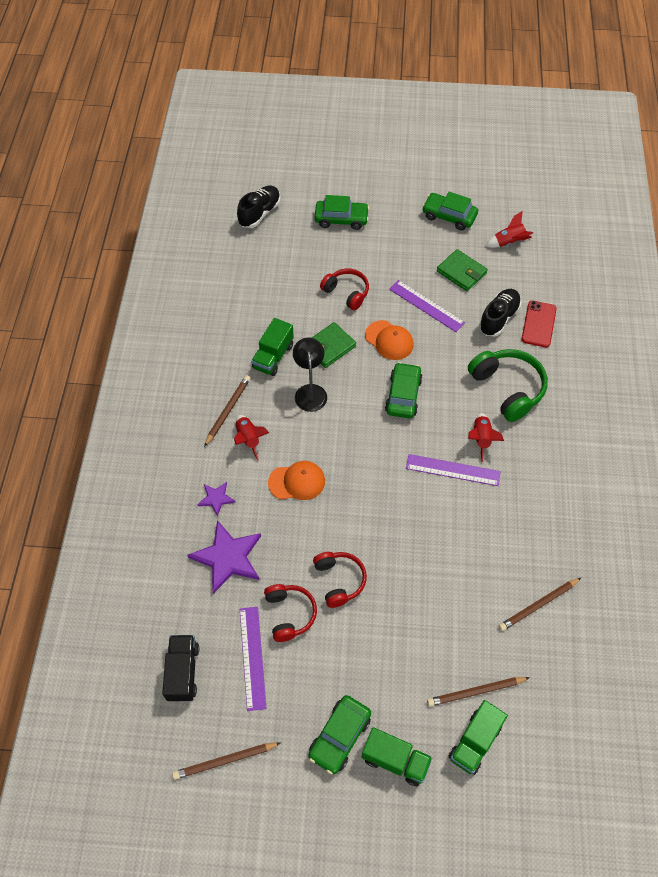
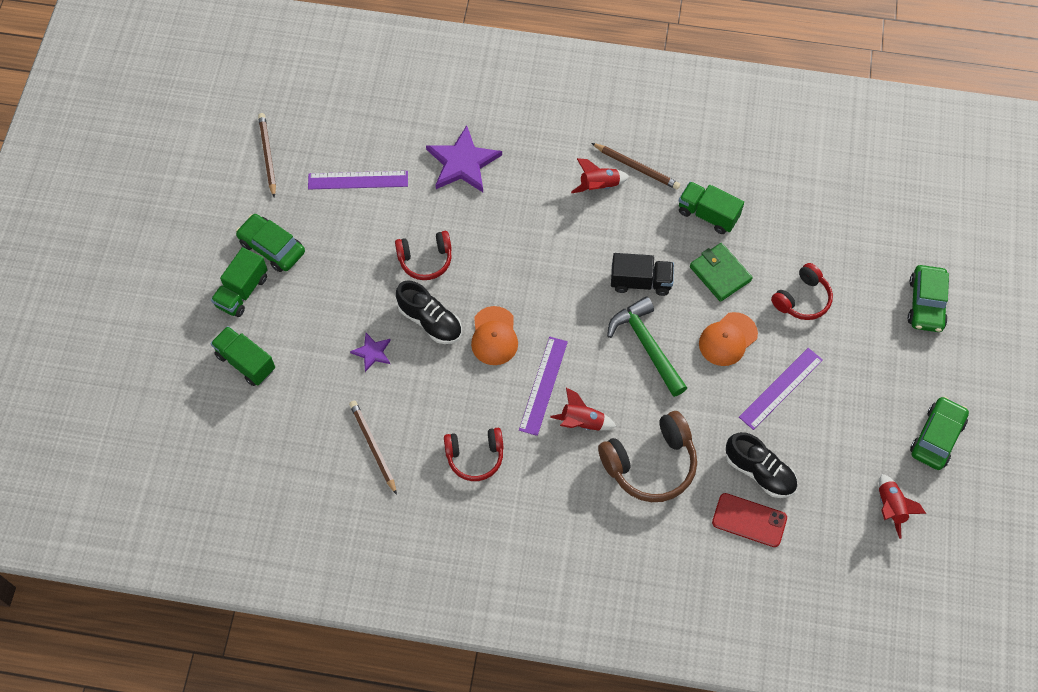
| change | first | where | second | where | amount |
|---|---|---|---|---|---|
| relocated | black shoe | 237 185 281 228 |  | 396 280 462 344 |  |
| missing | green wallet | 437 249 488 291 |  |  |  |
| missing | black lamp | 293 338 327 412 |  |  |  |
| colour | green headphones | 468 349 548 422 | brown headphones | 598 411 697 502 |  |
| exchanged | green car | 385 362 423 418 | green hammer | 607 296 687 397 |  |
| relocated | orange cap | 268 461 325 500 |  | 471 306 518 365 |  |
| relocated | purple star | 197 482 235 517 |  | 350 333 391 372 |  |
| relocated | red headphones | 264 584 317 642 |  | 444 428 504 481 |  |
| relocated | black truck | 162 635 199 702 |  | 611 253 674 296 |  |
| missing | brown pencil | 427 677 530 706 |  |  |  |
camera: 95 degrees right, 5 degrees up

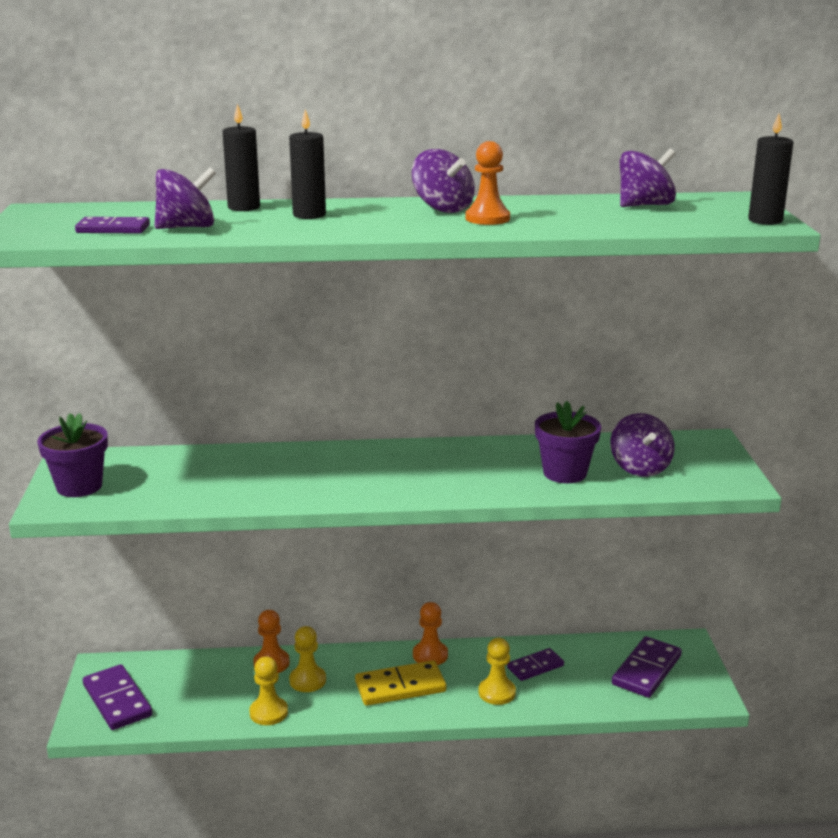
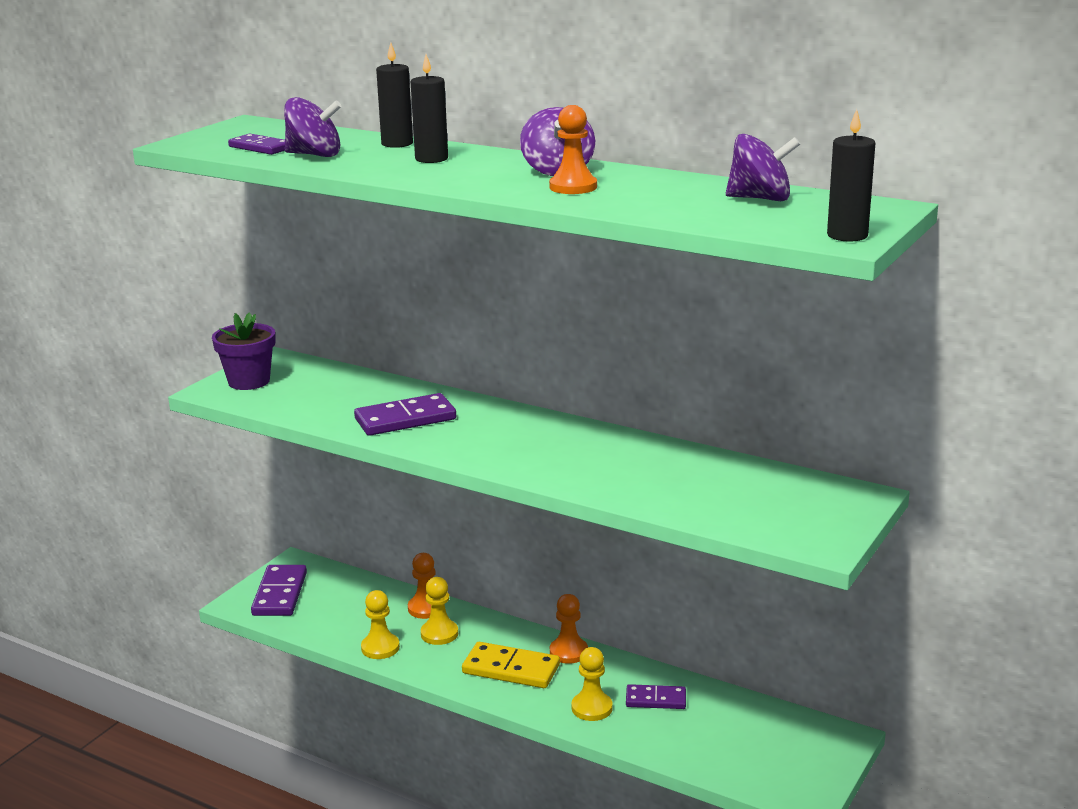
| change | first | where | second | where | amount |
|---|---|---|---|---|---|
| missing | purple flower pot | 535 401 601 483 |  |  |  |
| missing | purple spinning top | 610 413 675 477 |  |  |  |
| relocated | purple domino | 612 636 682 698 |  | 354 393 456 436 |  |
camera: 35 degrees right, 0 degrees up

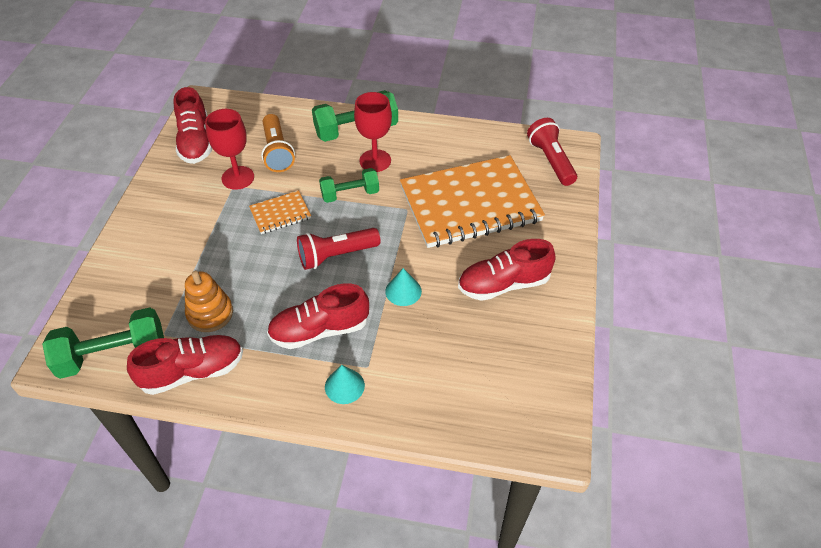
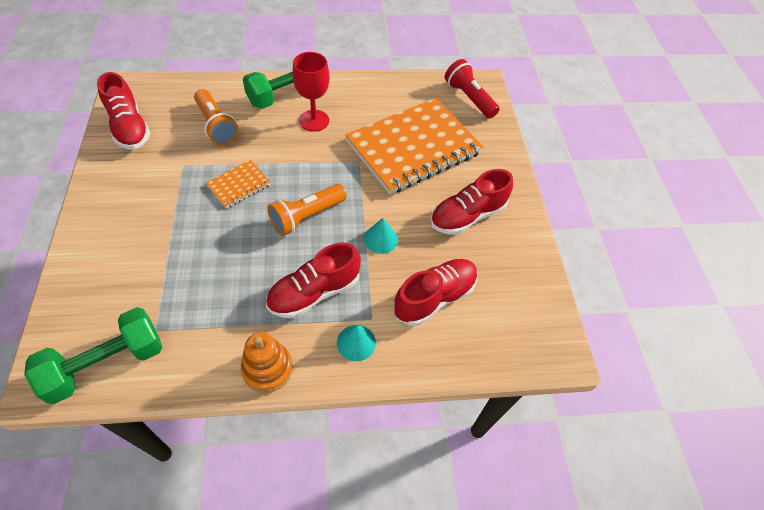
| change | first | where | second | where | amount |
|---|---|---|---|---|---|
| missing | red goblet | 205 109 254 190 |  |  |  |
| missing | green dumbbell | 319 168 379 203 |  |  |  |
| colour | red flashlight | 297 228 381 270 | orange flashlight | 267 184 347 236 |  |
| relocated | orange stacking toy | 185 271 233 332 |  | 241 332 293 393 |  |
| relocated | red shoe | 127 335 243 395 |  | 393 259 478 326 |  |
camera: 20 degrees left, 5 degrees up

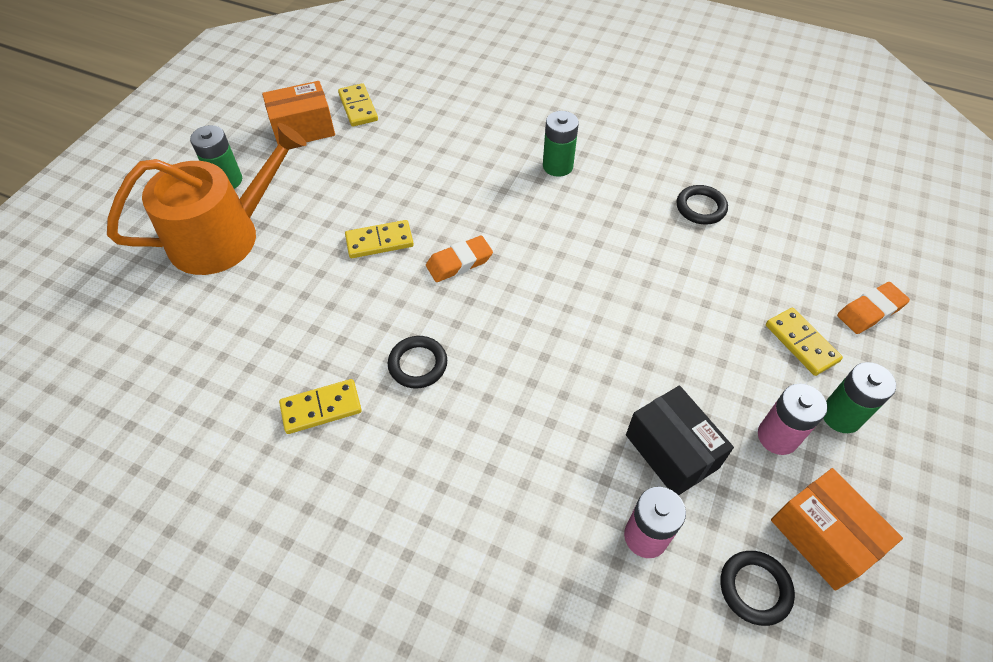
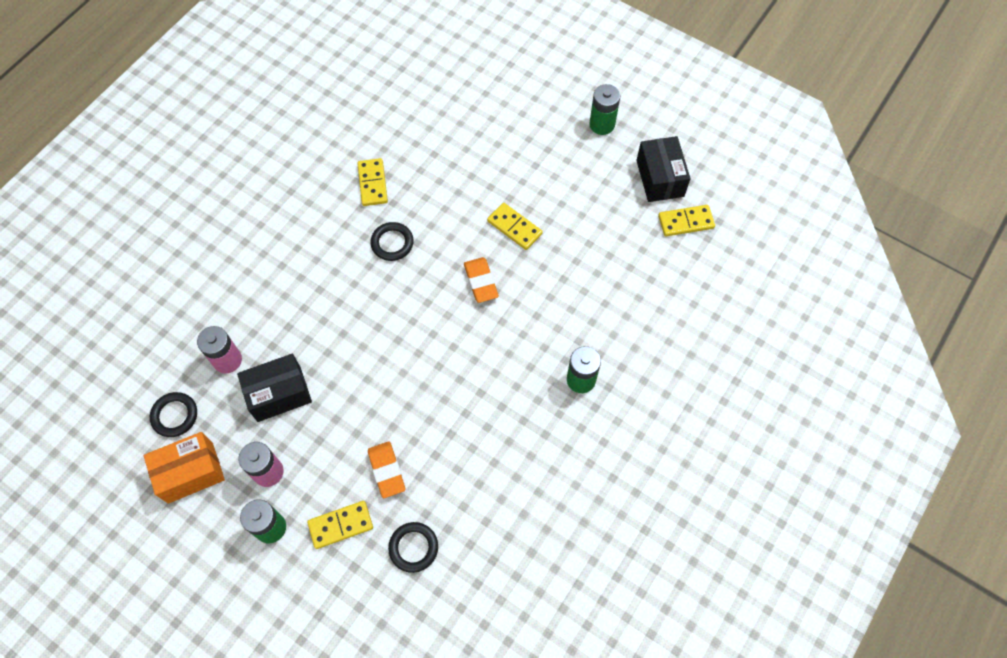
| change | first | where | second | where | amount |
|---|---|---|---|---|---|
| colour | orange box | 262 81 335 144 | black box | 636 136 690 202 |  |
| missing | orange watering can | 107 123 307 275 |  |  |  |
| relocated | black ring | 677 185 728 225 |  | 388 522 438 573 |  |
| spun | yellow domino | 345 220 414 258 |  | 487 203 543 250 | 45 degrees counterclockwise |
| relocated | orange eraser | 837 282 910 334 |  | 368 442 405 498 |  |
camera: 100 degrees right, 10 degrees up

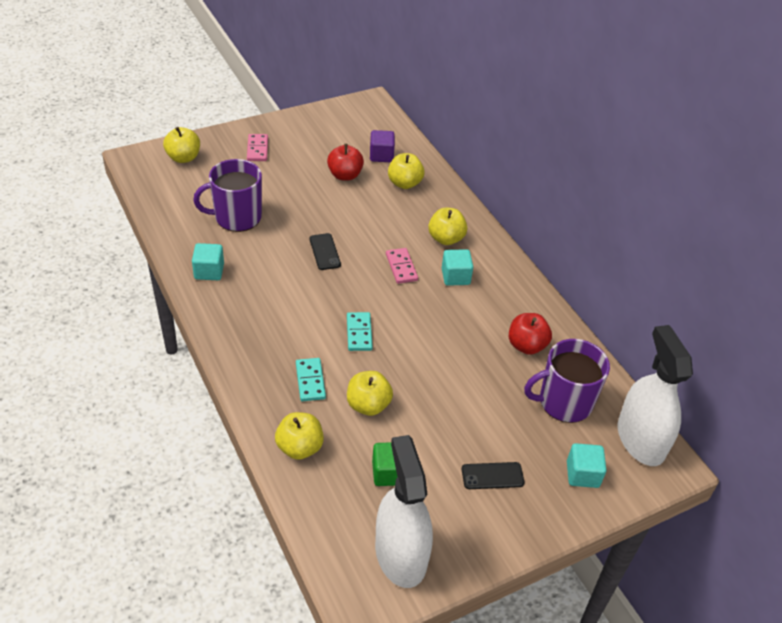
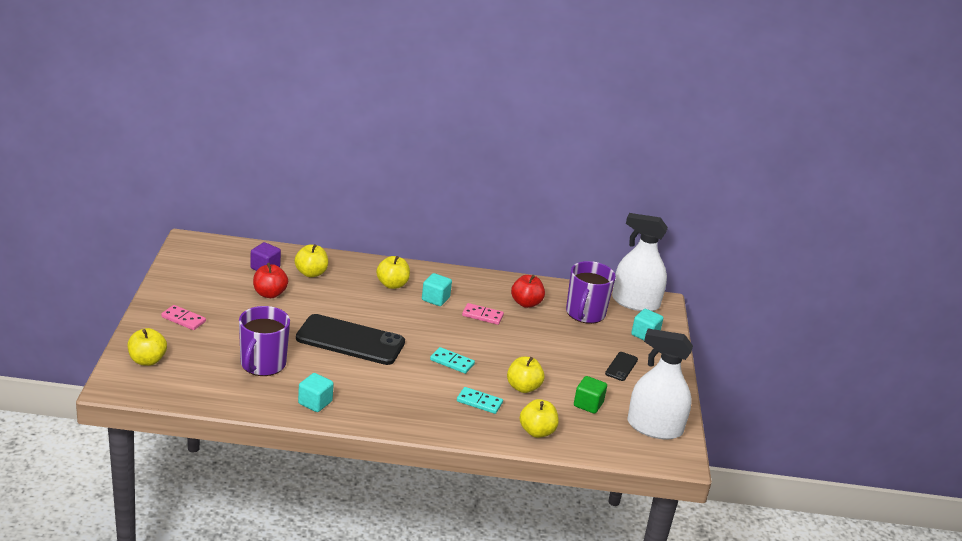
| change | first | where | second | where | amount |
|---|---|---|---|---|---|
| size | black phone | 310 233 341 270 |  | 296 314 405 365 | x2.26 |
| relocated | pink domino | 386 248 418 284 |  | 462 303 504 325 |  |
camera: 60 degrees left, 15 degrees down

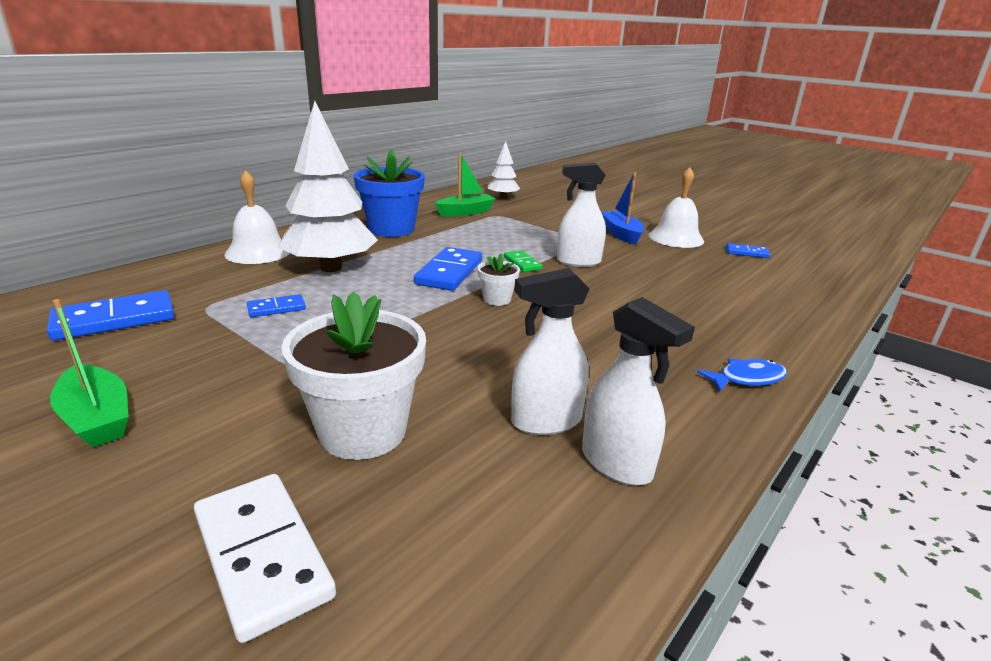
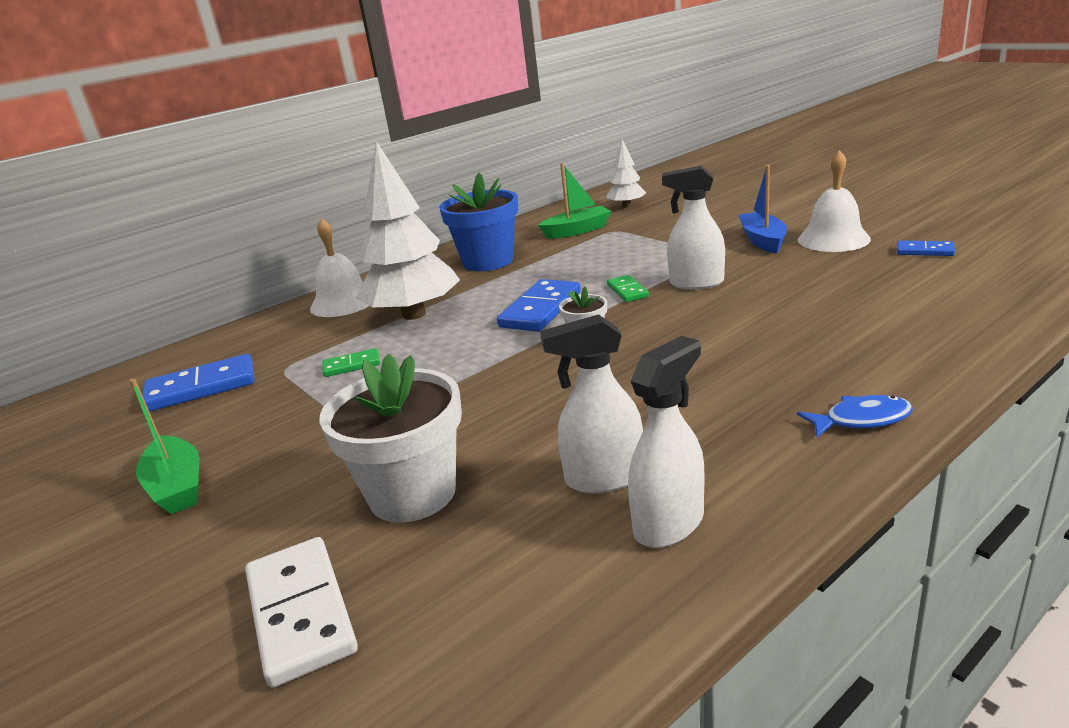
| change | first | where | second | where | amount |
|---|---|---|---|---|---|
| colour | blue domino | 247 294 306 317 | green domino | 322 348 380 377 |  |
| spun | white spray bottle | 582 297 695 486 |  | 628 336 704 548 | 105 degrees counterclockwise |
camera: 15 degrees right, 0 degrees up

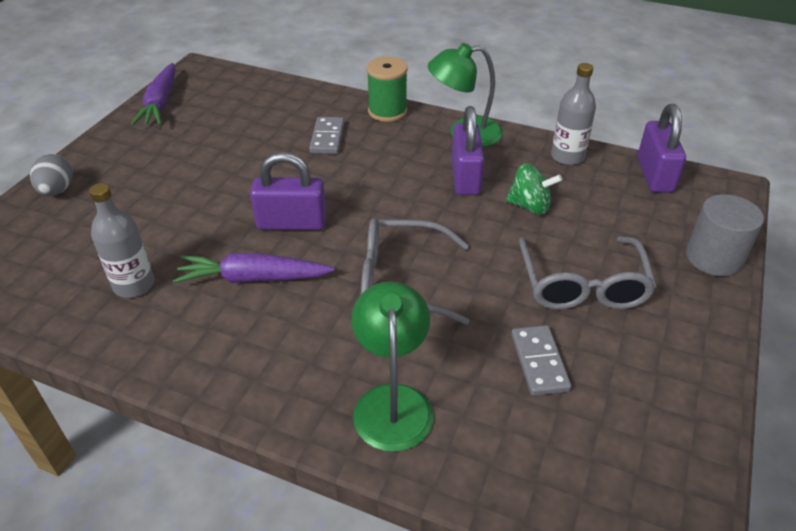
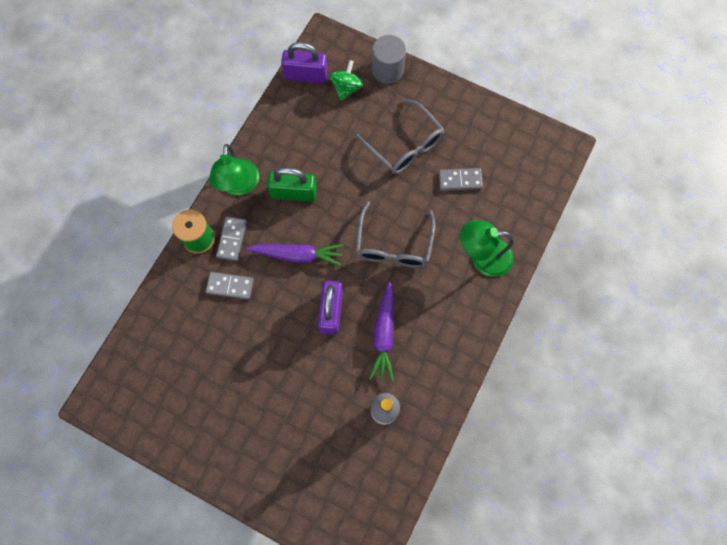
| change | first | where | second | where | amount |
|---|---|---|---|---|---|
| relocated | purple carrot | 131 63 176 125 |  | 246 244 344 266 |  |
| missing | grey bottle | 551 63 596 165 |  |  |  |
| colour | purple padlock | 452 106 484 195 | green padlock | 267 168 317 202 |  |
| missing | grey egg | 30 154 73 196 |  |  |  |
| relocated | green spinning top | 506 163 562 215 |  | 330 60 363 101 |  |
| spun | grey glasses | 519 236 657 309 |  | 355 99 444 174 | 45 degrees clockwise |
| appeared |  |  | grey domino | 216 216 247 261 |  |
camera: 85 degrees left, 30 degrees up

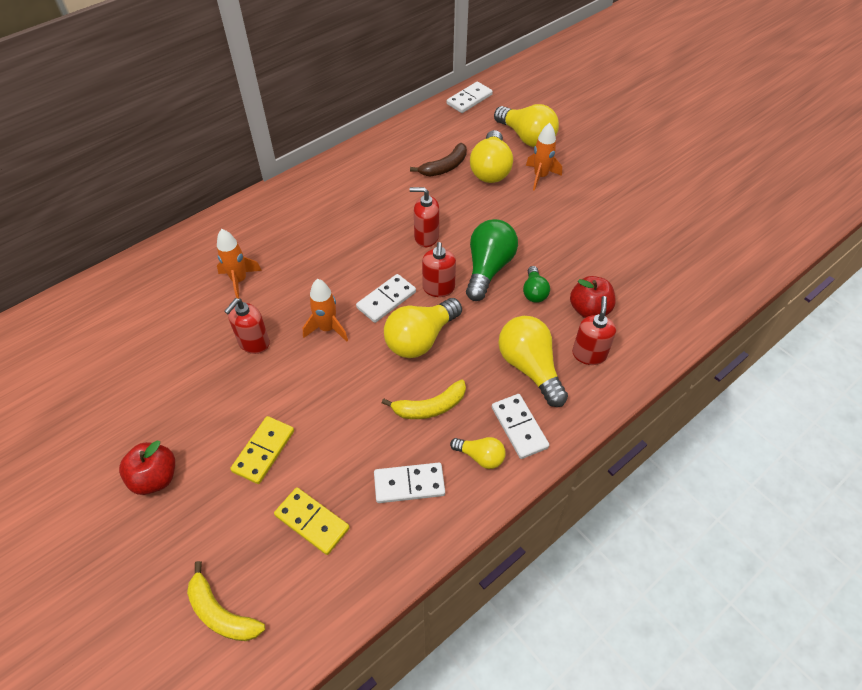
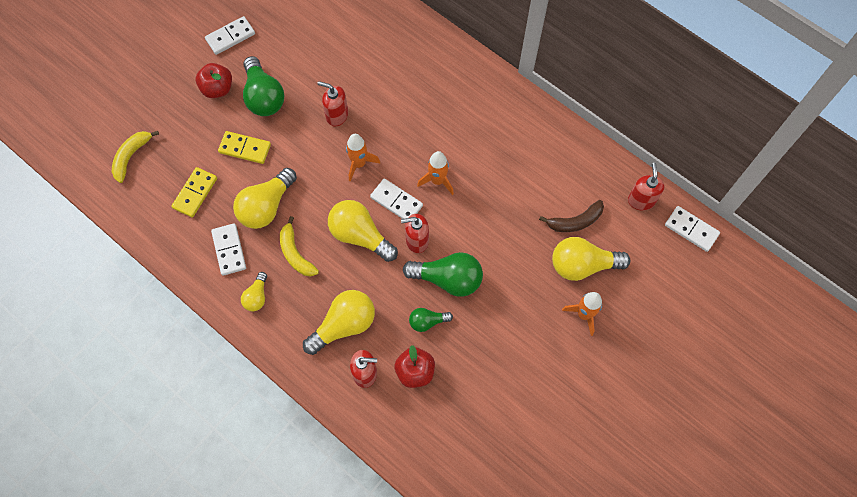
| change | first | where | second | where | amount |
|---|---|---|---|---|---|
| relocated | yellow light bulb | 494 104 559 147 |  | 233 168 297 229 |  |
| spun | brown banana | 410 143 467 176 |  | 539 200 604 232 | 60 degrees counterclockwise |
| relocated | red soap dispenser | 410 187 439 247 |  | 628 163 665 211 |  |
| relocated | orange rocket | 217 229 262 298 |  | 417 151 454 195 |  |
| relocated | white domino | 492 394 549 459 |  | 205 16 255 55 |  |
| appeared |  |  | green light bulb | 243 56 284 116 |  |
camera: 80 degrees right, 15 degrees up

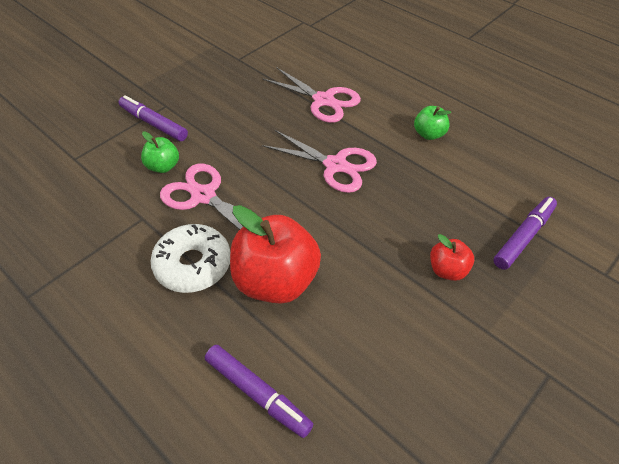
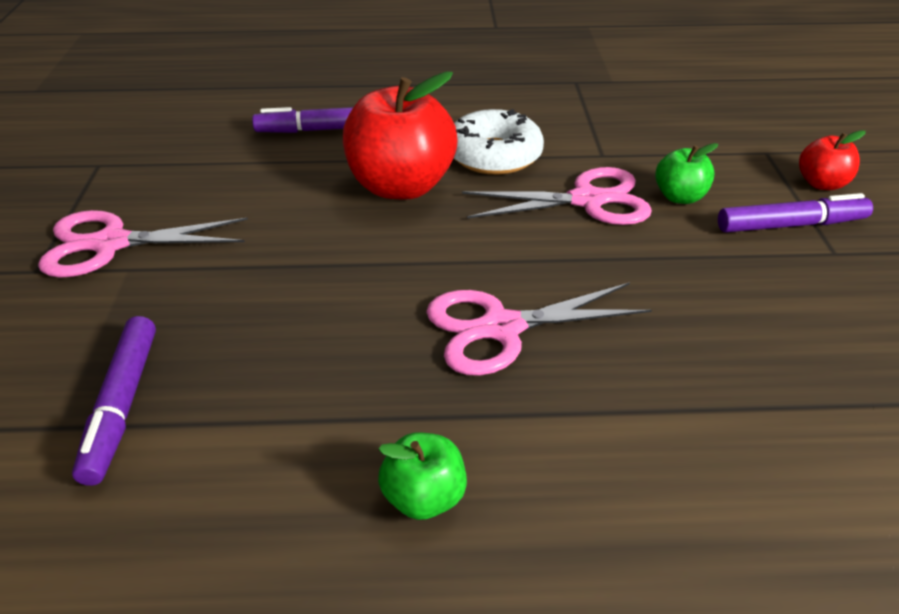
| change | first | where | second | where | amount |
|---|---|---|---|---|---|
| relocated | pink scissors | 262 67 361 123 |  | 38 210 248 278 |  |
| relocated | red apple | 430 234 474 281 |  | 799 130 866 190 |  |
camera: 135 degrees right, 10 degrees down

